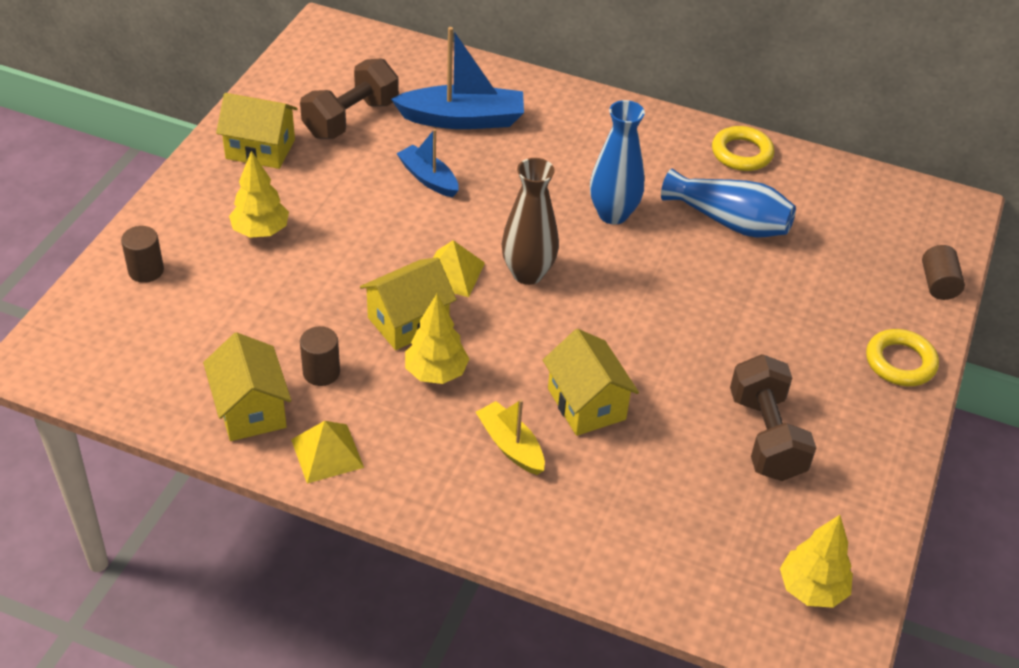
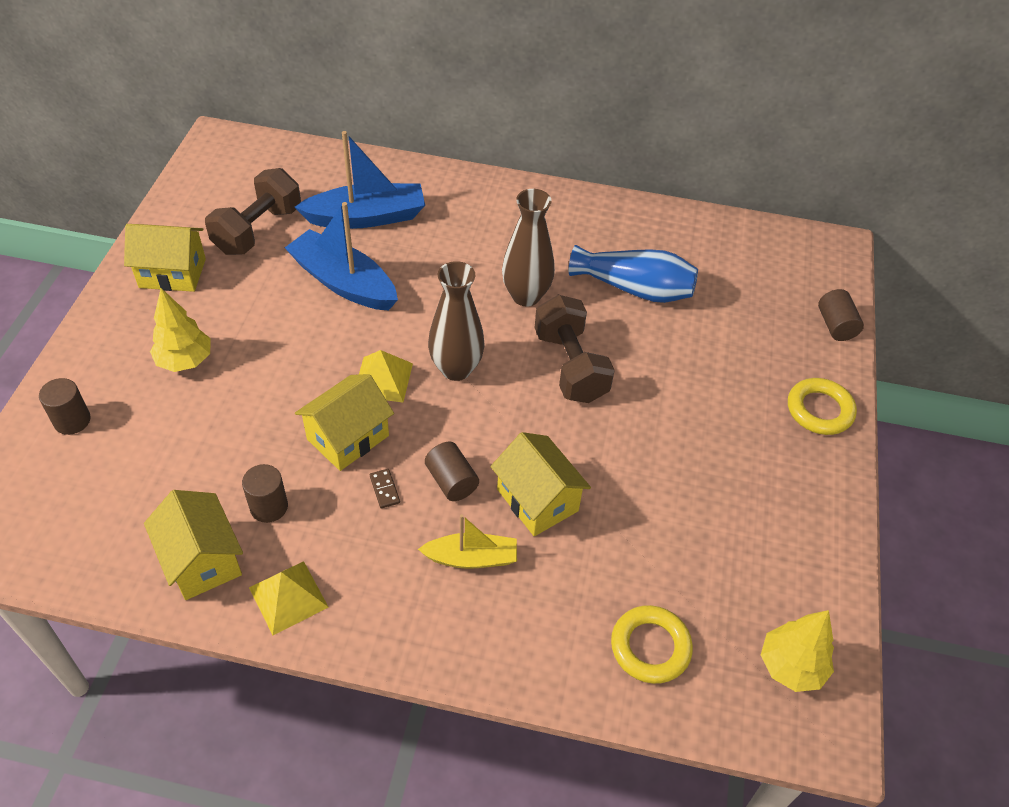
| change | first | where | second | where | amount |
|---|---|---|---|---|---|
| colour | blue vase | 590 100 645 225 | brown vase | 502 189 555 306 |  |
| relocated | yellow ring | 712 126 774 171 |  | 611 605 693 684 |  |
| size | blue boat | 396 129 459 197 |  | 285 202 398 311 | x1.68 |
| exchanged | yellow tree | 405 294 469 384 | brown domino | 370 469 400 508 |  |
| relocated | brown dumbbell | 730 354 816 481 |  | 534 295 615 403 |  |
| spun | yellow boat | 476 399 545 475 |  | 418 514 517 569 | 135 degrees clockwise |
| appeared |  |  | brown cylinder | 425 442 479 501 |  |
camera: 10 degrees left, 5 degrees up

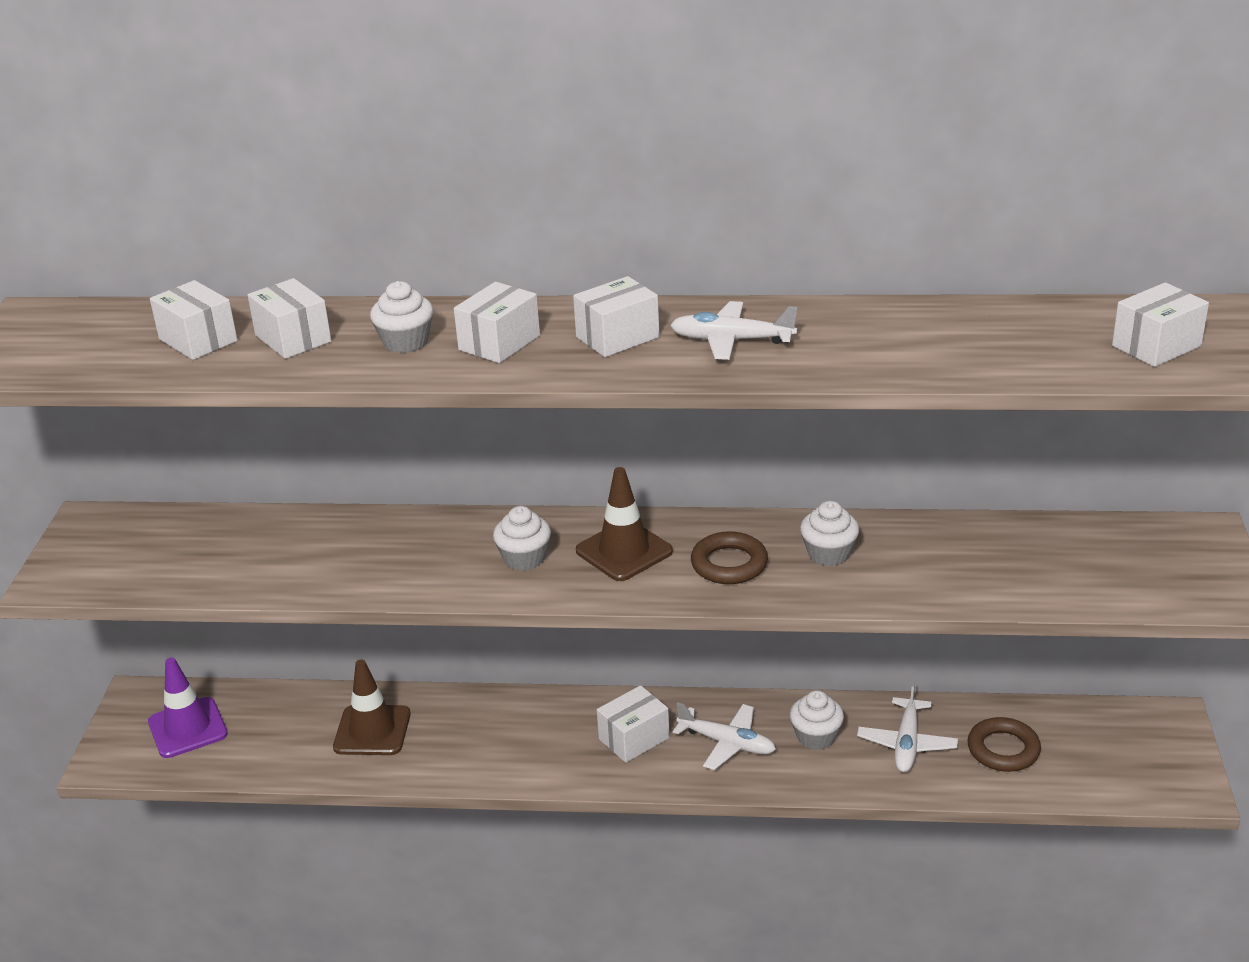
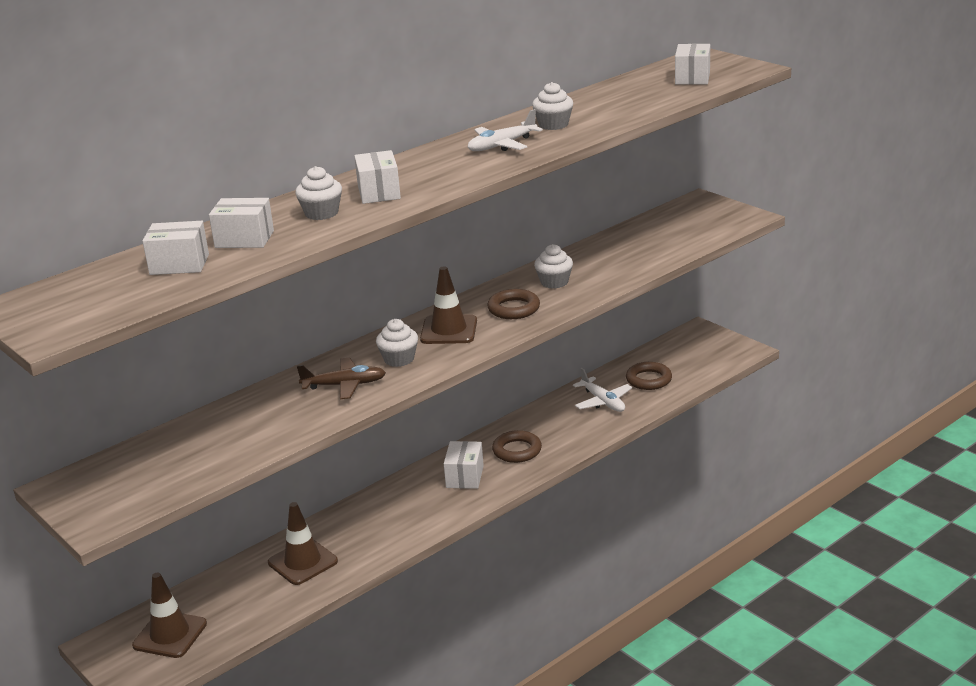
| change | first | where | second | where | amount |
|---|---|---|---|---|---|
| missing | white box | 573 276 659 357 |  |  |  |
| colour | purple traffic cone | 148 658 228 758 | brown traffic cone | 132 572 207 658 |  |
| relocated | white cupcake | 790 690 844 750 |  | 532 82 573 130 |  |
| exchanged | white plane | 673 702 776 770 | brown ring | 492 430 542 463 |  |
| appeared |  |  | brown plane | 297 358 386 399 |  |
camera: 45 degrees left, 5 degrees down

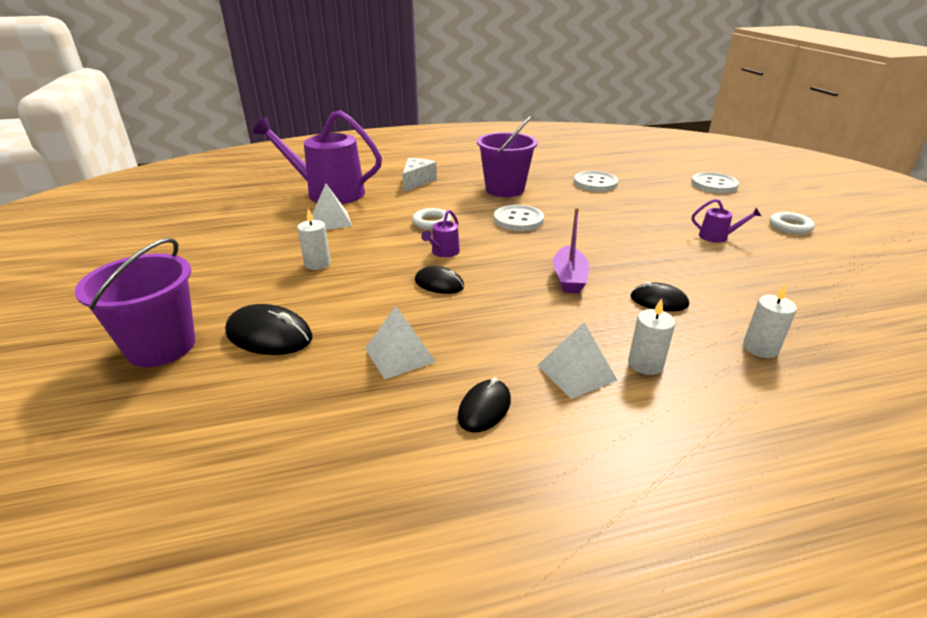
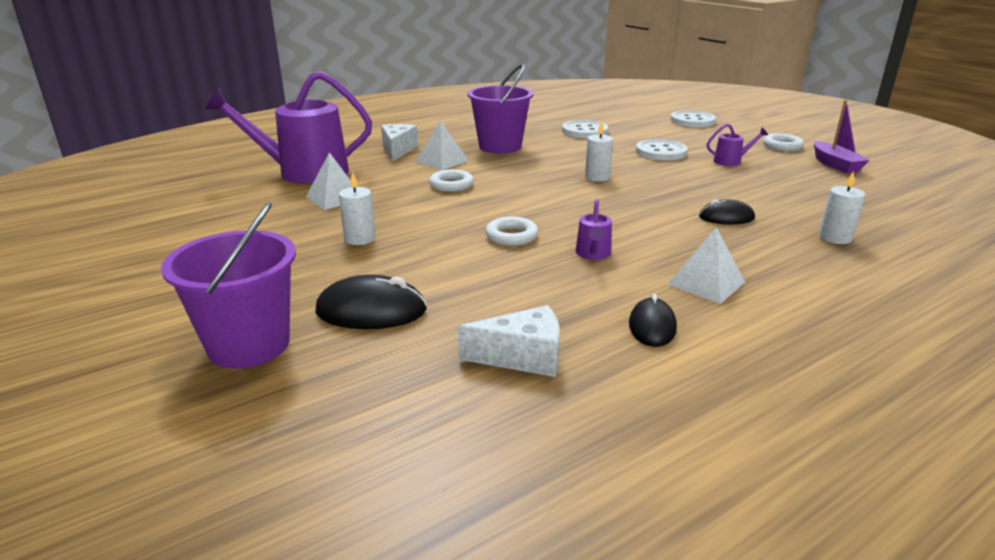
| change | first | where | second | where | amount |
|---|---|---|---|---|---|
| relocated | white button | 494 205 544 231 |  | 636 139 687 160 |  |
| relocated | purple boat | 553 207 590 293 |  | 814 100 870 174 |  |
| relocated | purple watering can | 421 210 460 257 |  | 576 199 612 260 |  |
| exchanged | black mouse | 415 266 464 294 | white ring | 485 216 538 246 |  |
| relocated | white candle | 628 298 675 375 |  | 585 121 613 182 |  |
| relocated | white pyramid | 365 306 436 379 |  | 416 120 469 170 |  |
| appeared |  |  | white cheese | 458 305 560 377 |  |
camera: 20 degrees left, 5 degrees down

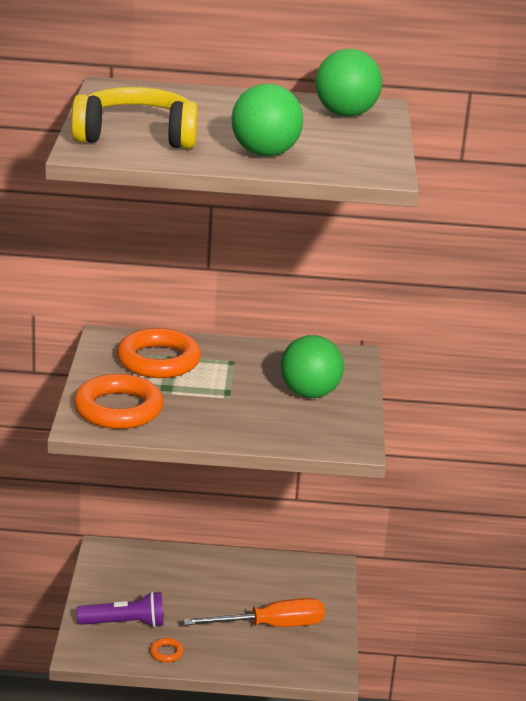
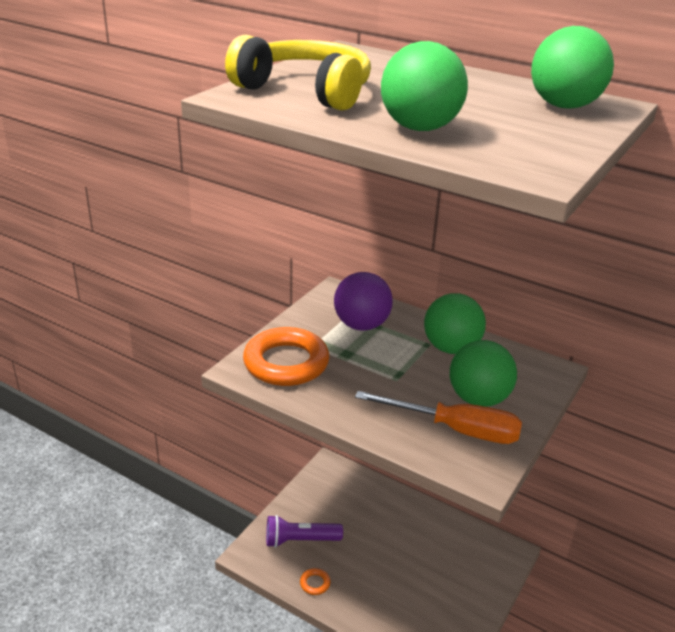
| change | first | where | second | where | amount |
|---|---|---|---|---|---|
| exchanged | orange ring | 117 328 201 378 | purple ball | 334 272 393 331 |  |
| spun | purple flashlight | 77 591 164 627 |  | 266 515 343 548 | 150 degrees clockwise |
| relocated | orange screwdriver | 183 598 325 627 |  | 355 391 522 444 |  |
| appeared |  |  | green ball | 424 293 486 354 |  |
camera: 30 degrees right, 5 degrees up

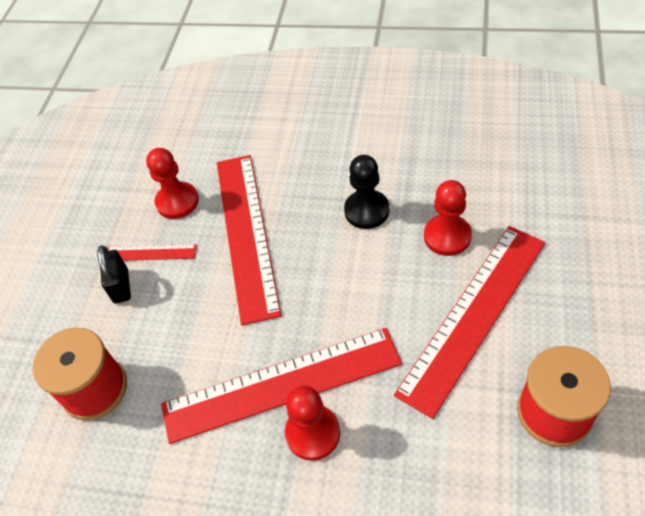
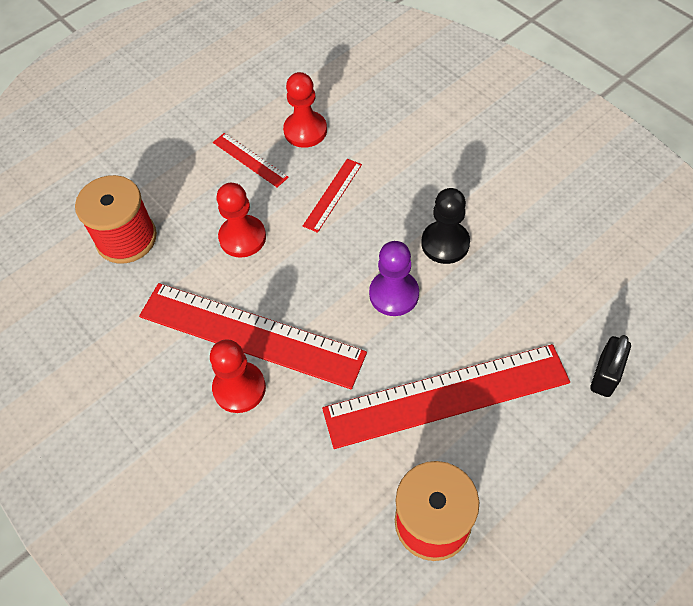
| change | first | where | second | where | amount |
|---|---|---|---|---|---|
| size | red ruler | 217 155 281 325 |  | 303 159 362 233 | x0.45 |
| relocated | red pawn | 424 180 472 256 |  | 217 183 266 258 |  |
| relocated | black padlock | 97 246 131 304 |  | 590 335 631 397 |  |
| appeared |  |  | purple pawn | 369 241 419 316 |  |
camera: 35 degrees right, 5 degrees up

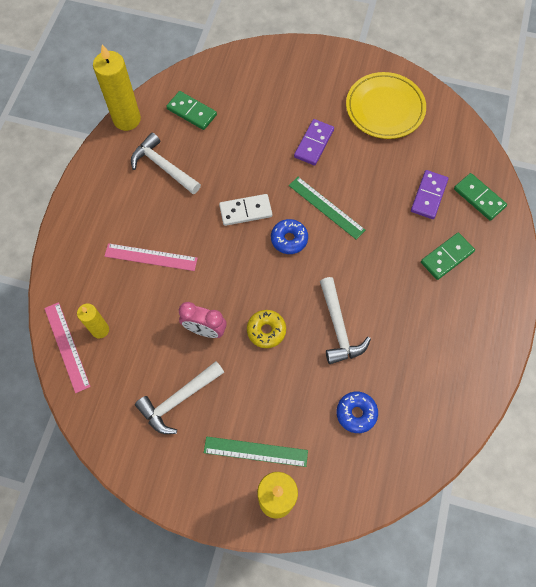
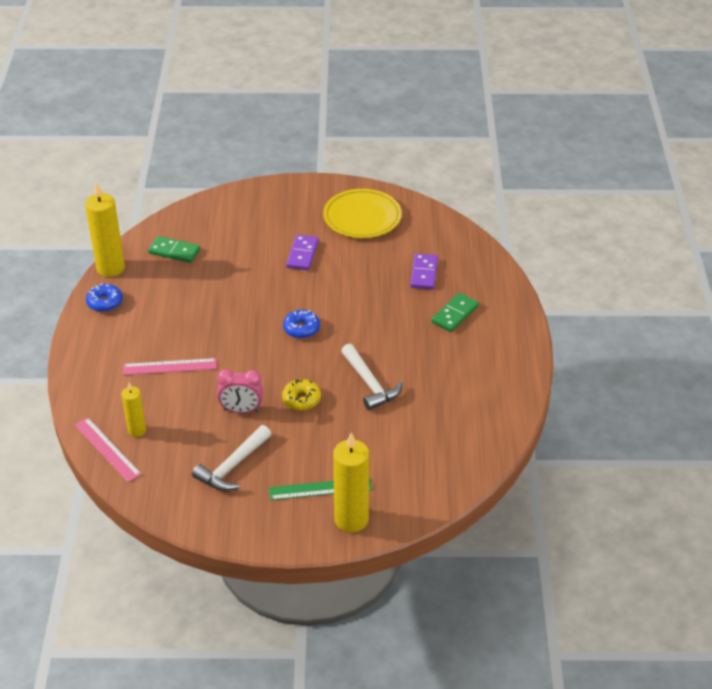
| change | first | where | second | where | amount |
|---|---|---|---|---|---|
| missing | white hammer | 131 133 201 194 |  |  |  |
| missing | green domino | 454 173 507 221 |  |  |  |
| missing | green ruler | 289 177 365 240 |  |  |  |
| missing | white domino | 219 194 272 226 |  |  |  |
| relocated | blue donut | 336 391 378 433 |  | 86 284 123 312 |  |
camera: 15 degrees left, 25 degrees down

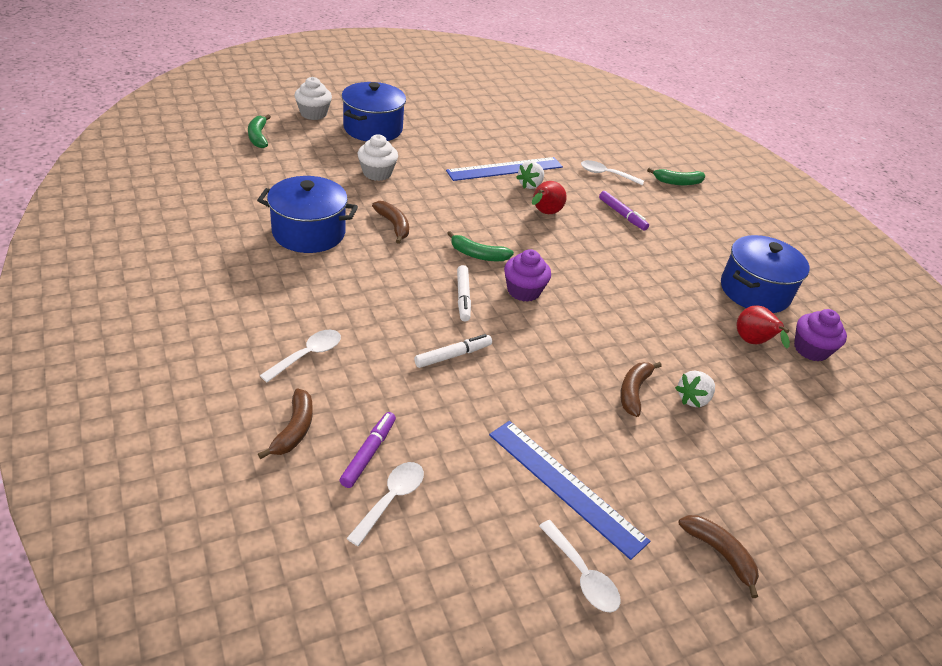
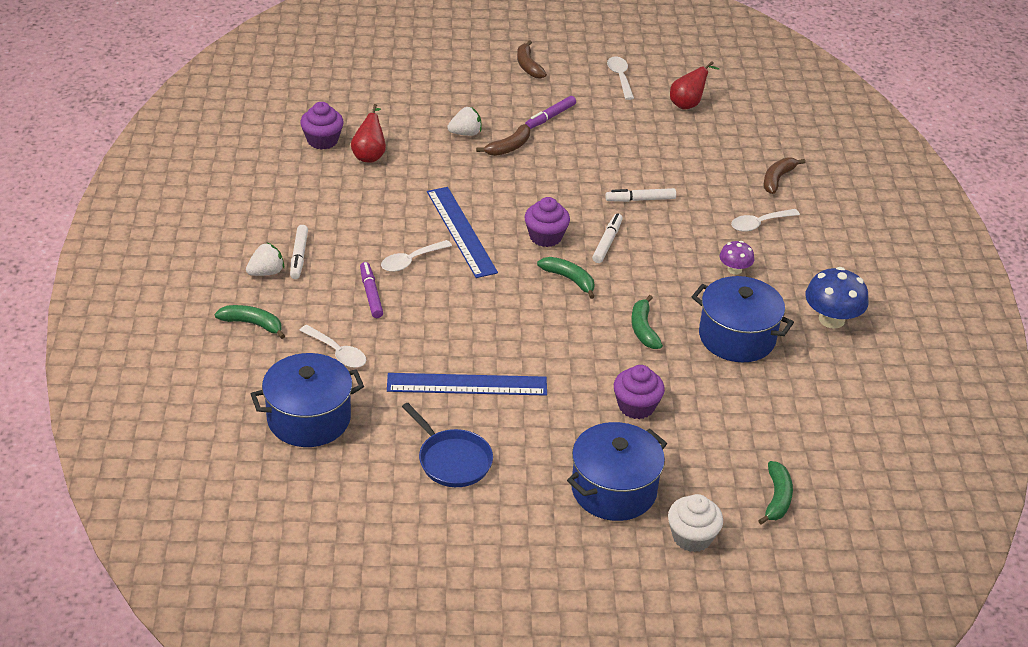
| change | first | where | second | where | amount |
|---|---|---|---|---|---|
| colour | white cupcake | 358 135 398 181 | purple cupcake | 614 365 665 419 |  |
| relocated | white strawberry | 516 161 544 189 |  | 246 243 284 276 |  |
| relocated | red pear | 532 181 567 214 |  | 670 61 719 110 |  |
| colour | brown banana | 372 201 409 244 | green banana | 631 295 663 349 |  |
| relocated | blue pot | 721 235 810 313 |  | 251 353 364 447 |  |
| relocated | purple marker | 340 412 396 488 |  | 525 96 576 129 |  |
| relocated | blue ruler | 489 421 650 560 |  | 427 187 498 278 |  |
| relocated | white spoon | 346 462 424 546 |  | 381 240 452 272 |  |
| appeared |  |  | white marker | 290 225 308 279 |  |
| appeared |  |  | purple mushroom | 720 241 754 275 |  |
| appeared |  |  | blue mushroom | 805 267 868 329 |  |
| appeared |  |  | blue pan | 402 403 493 487 |  |
camera: 155 degrees left, 0 degrees up

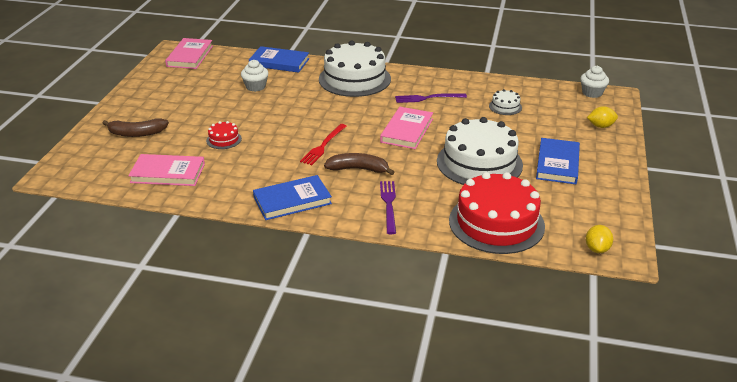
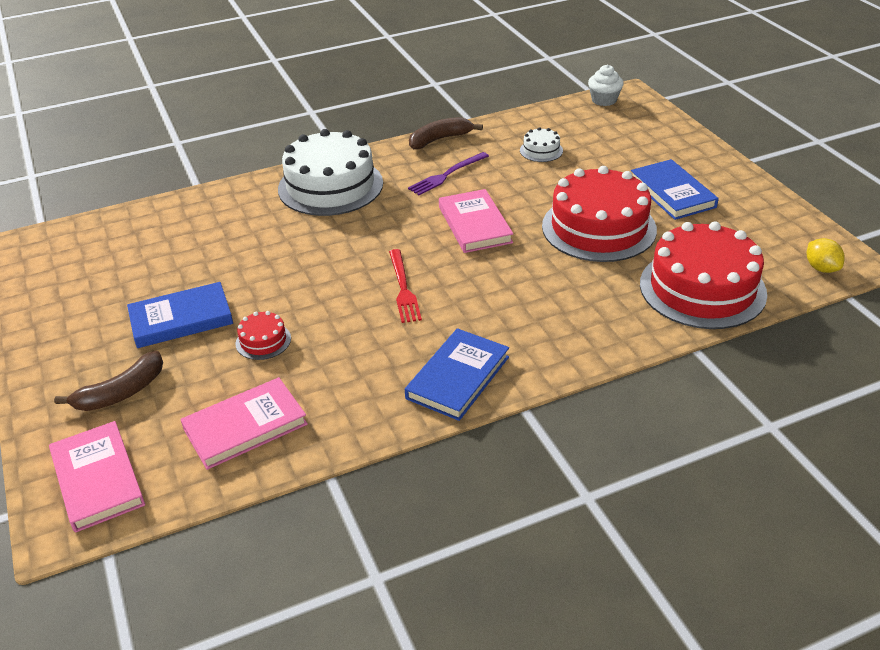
| change | first | where | second | where | amount |
|---|---|---|---|---|---|
| relocated | pink book | 165 38 213 69 |  | 49 421 145 533 |  |
| relocated | blue book | 249 46 309 73 |  | 127 282 233 348 |  |
| missing | white cupcake | 241 60 268 92 |  |  |  |
| missing | yellow lemon | 587 106 618 128 |  |  |  |
| colour | white cake | 437 117 523 185 | red cake | 542 166 657 262 |  |
| relocated | brown banana | 324 153 395 175 |  | 409 117 483 149 |  |
| missing | purple fork | 380 181 396 234 |  |  |  |
camera: 35 degrees left, 5 degrees up

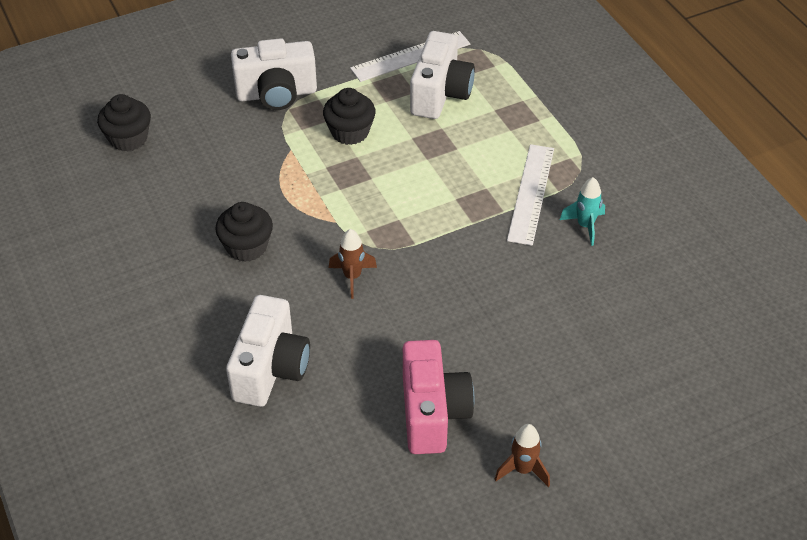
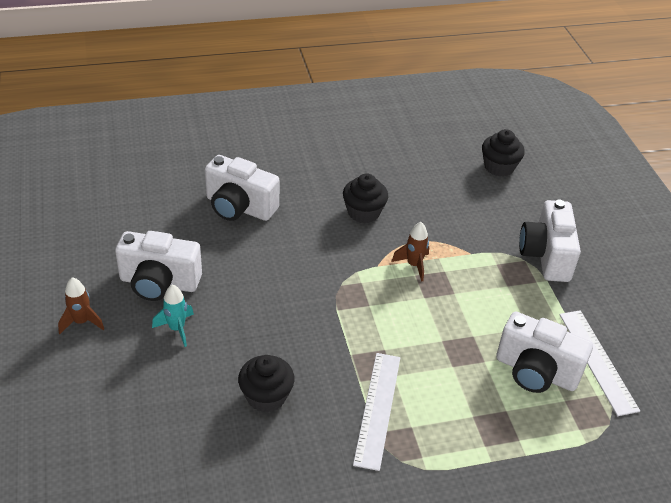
| change | first | where | second | where | amount |
|---|---|---|---|---|---|
| relocated | black cupcake | 323 88 376 145 |  | 238 355 294 412 |  |
| spun | white ruler | 507 144 554 246 |  | 353 353 400 471 | 75 degrees clockwise |
| relocated | turquoise rocket | 560 177 605 246 |  | 152 284 194 347 |  |
| relocated | brown rocket | 329 229 377 299 |  | 392 222 429 282 |  |
| colour | pink camera | 403 340 474 454 | white camera | 115 231 202 301 |  |
camera: 100 degrees right, 5 degrees down

